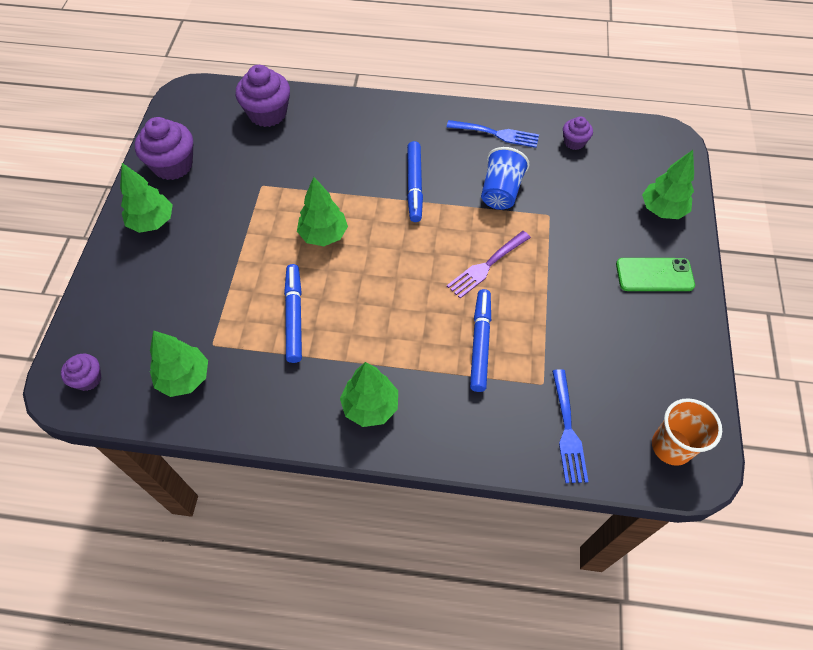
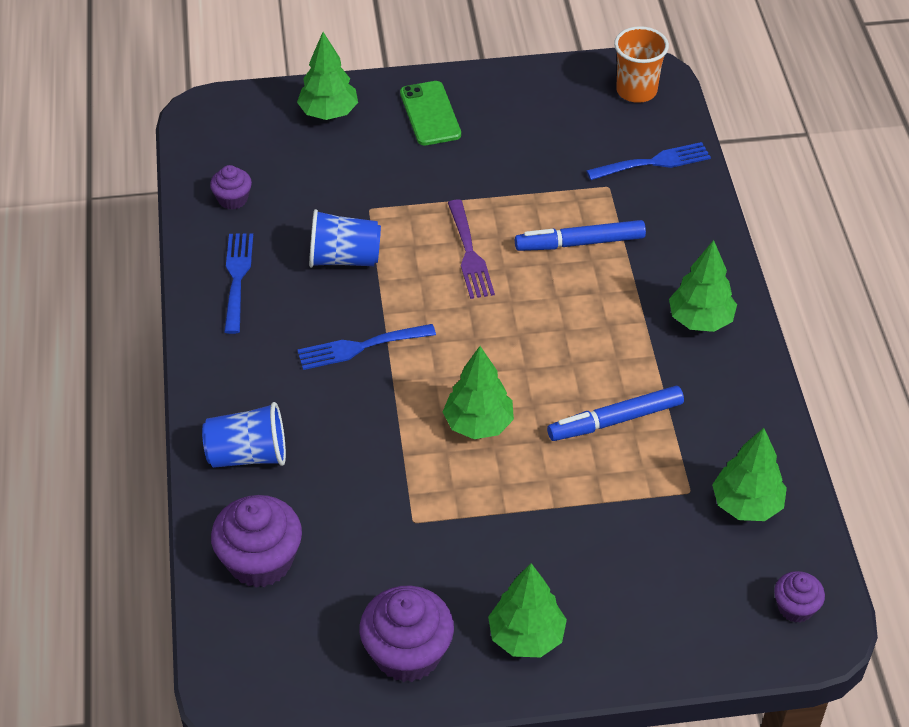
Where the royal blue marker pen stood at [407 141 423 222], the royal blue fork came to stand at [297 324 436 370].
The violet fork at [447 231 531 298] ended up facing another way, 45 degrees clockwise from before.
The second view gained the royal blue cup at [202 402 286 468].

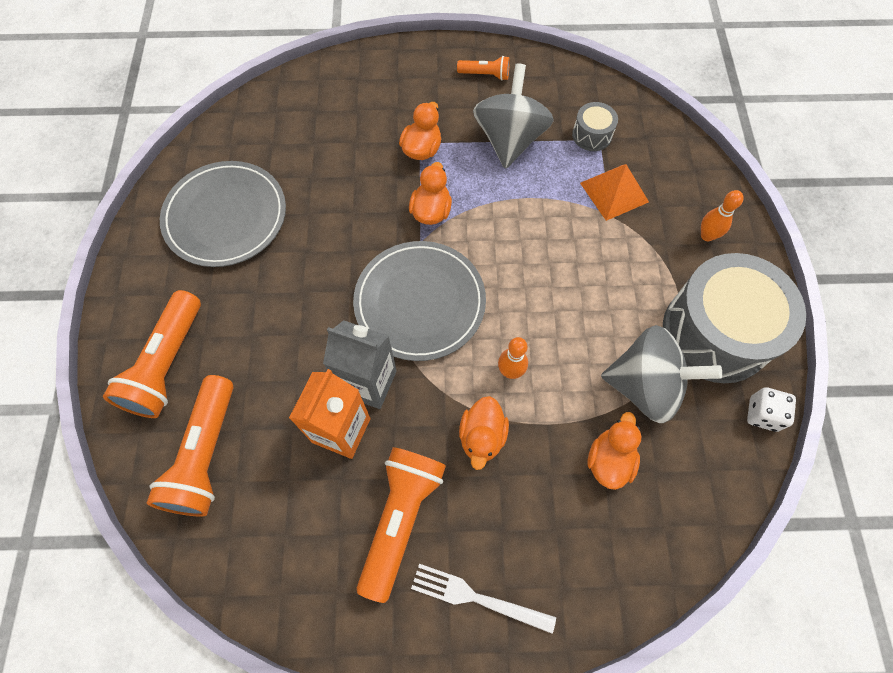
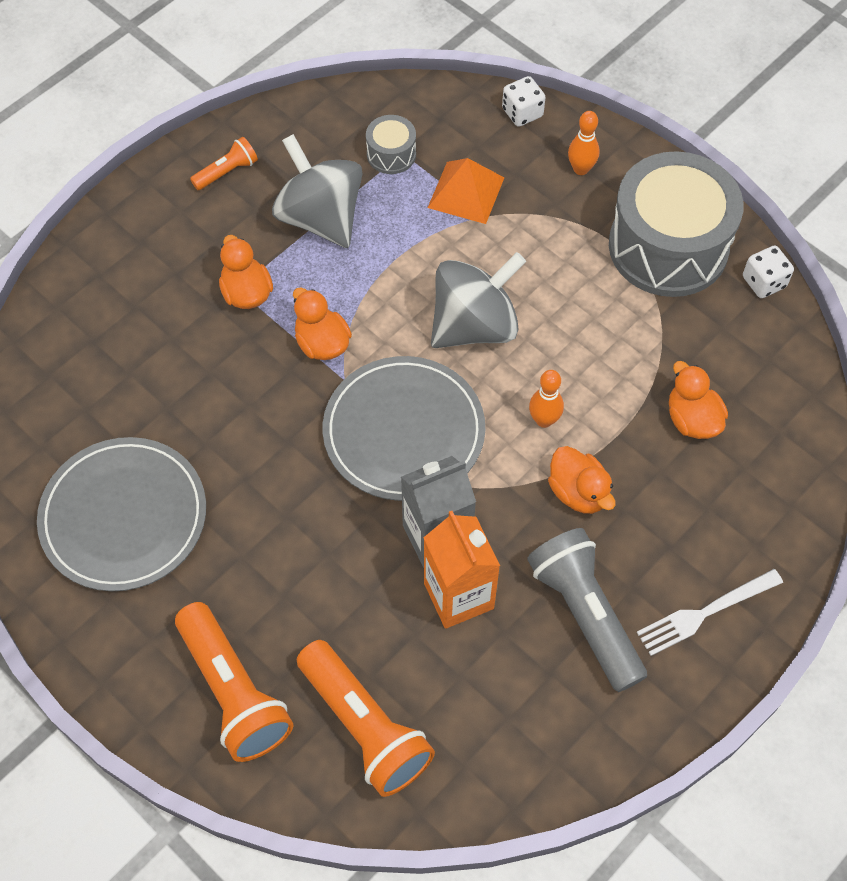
What was the orange-coloured flashlight at [357 447 446 603] turned into the ash-grey flashlight at [527 528 647 692].
The ash-grey whirligig ended up elsewhere, having gone from [601 325 722 423] to [431 252 526 348].
The second view gained the pure white die at [502 76 546 127].

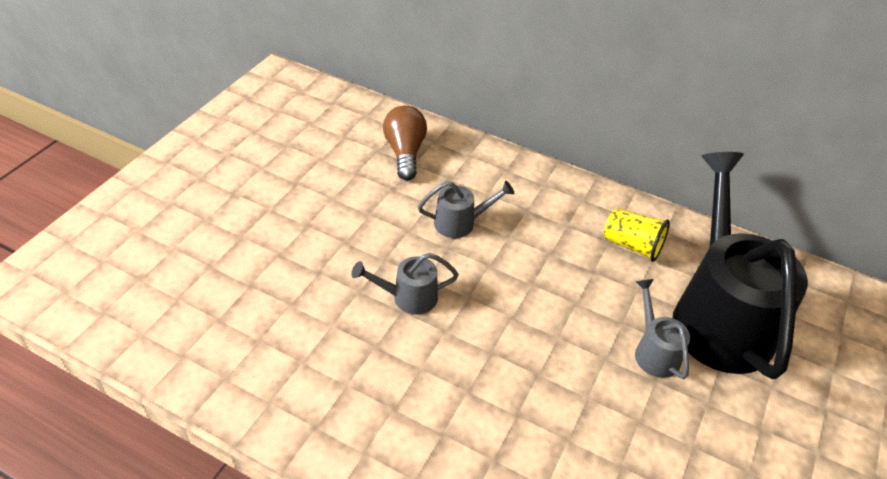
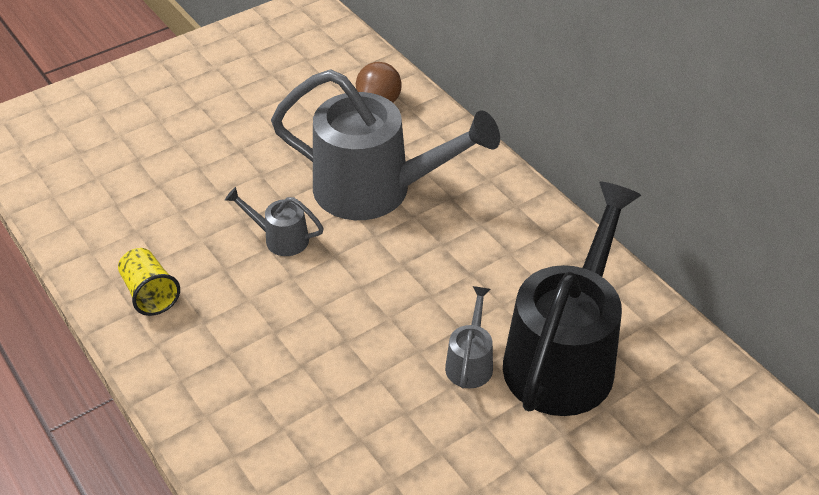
The size of the ash-grey sprinkling can at [418 181 515 238] changed by a factor of 2.32.
The yellow cup ended up elsewhere, having gone from [604 208 670 262] to [118 248 180 316].

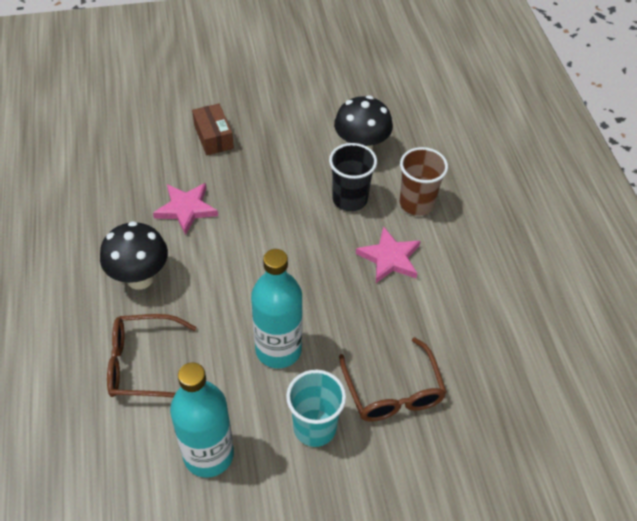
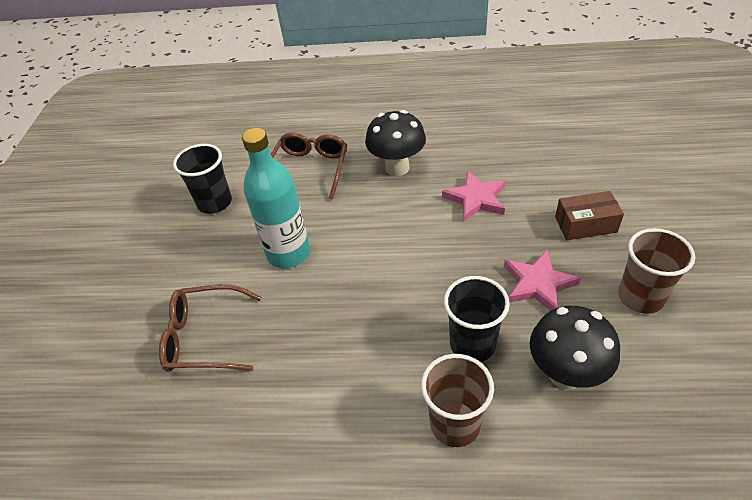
Where the teal bottle stood at [170 362 234 478], the ebony cup came to stand at [173 144 232 214].
The second view lost the teal cup at [286 370 346 447].
The rose-pink five-pointed star ended up elsewhere, having gone from [356 226 420 283] to [504 250 581 311].
The second view gained the brown cup at [618 228 695 314].

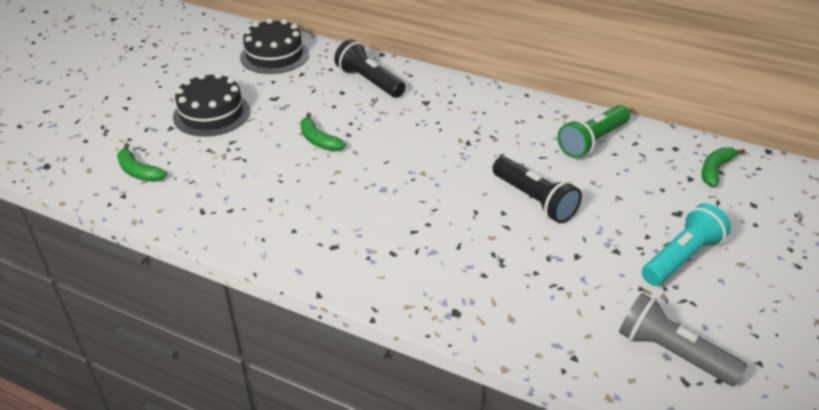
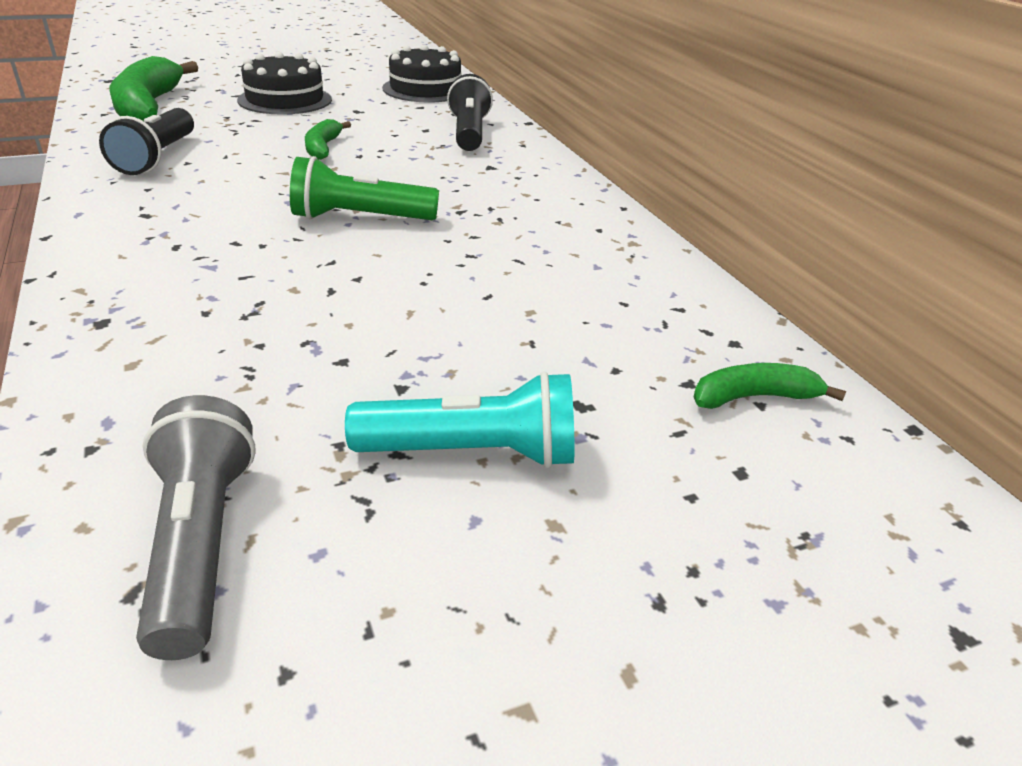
The size of the green banana fruit at [117 143 167 182] changed by a factor of 1.98.
The ebony flashlight ended up elsewhere, having gone from [492 157 582 223] to [99 108 194 175].
The green flashlight ended up elsewhere, having gone from [557 105 630 158] to [290 156 439 220].

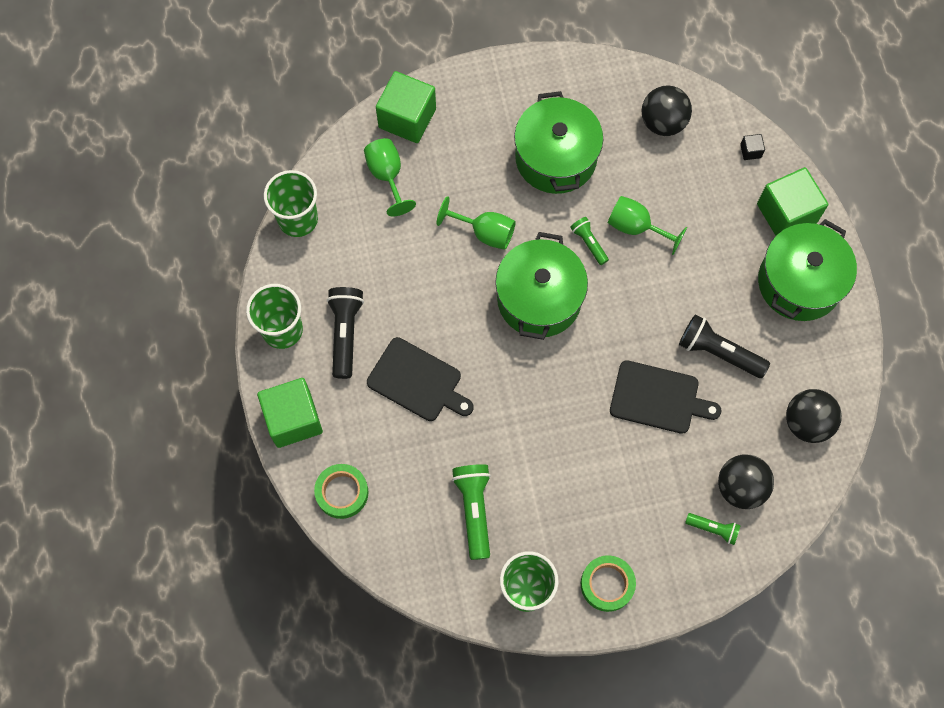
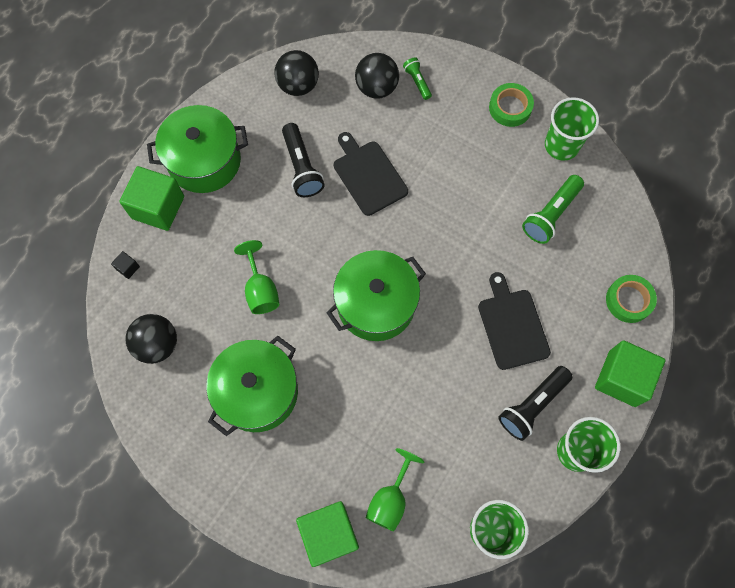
The second view lost the green goblet at [436 196 516 250].
The second view lost the green flashlight at [570 217 609 265].

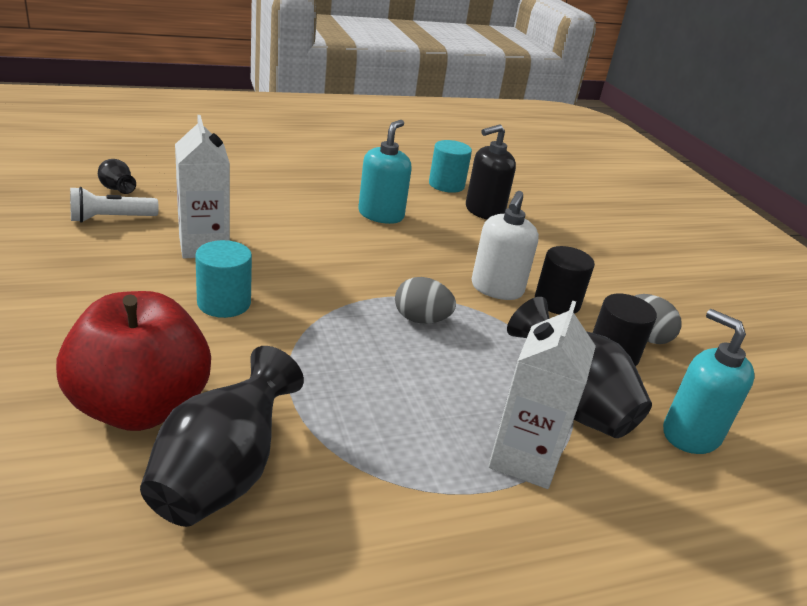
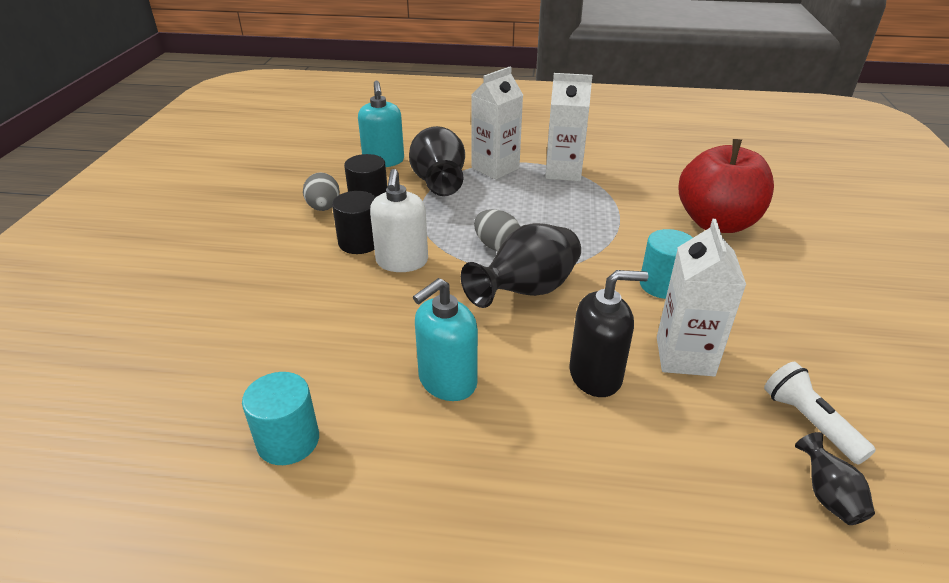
The pure white flashlight at [70 187 159 223] ended up facing another way, 120 degrees counterclockwise from before.
The ebony tall vase ended up elsewhere, having gone from [140 346 304 527] to [461 223 581 308].
The ebony pump bottle ended up elsewhere, having gone from [466 124 516 219] to [570 270 648 397].
The pure white pump bottle at [472 191 539 300] ended up facing another way, 135 degrees clockwise from before.
The second view gained the pure white milk carton at [545 73 592 181].

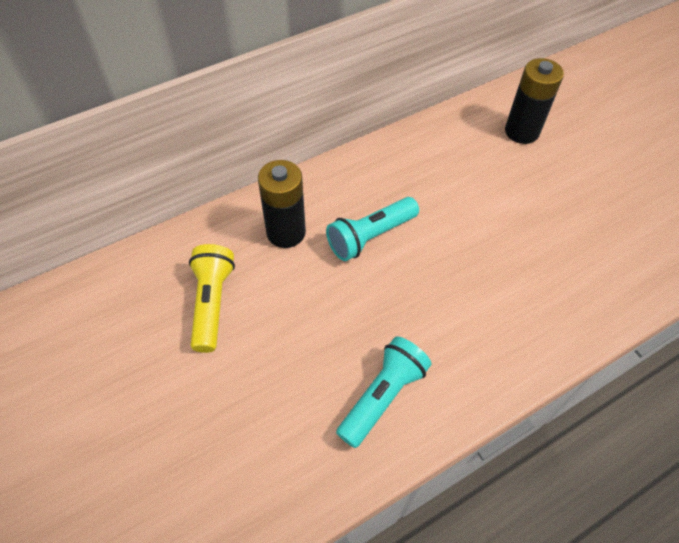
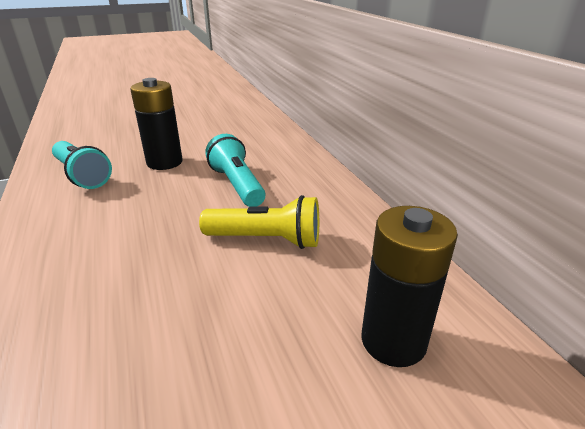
The yellow flashlight ended up elsewhere, having gone from [189 244 235 353] to [199 195 319 249].
The ebony power cell ended up elsewhere, having gone from [258 160 306 248] to [130 78 183 170].

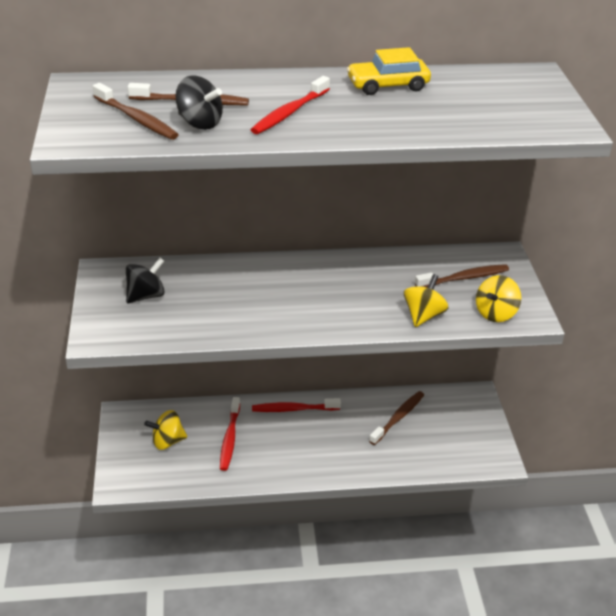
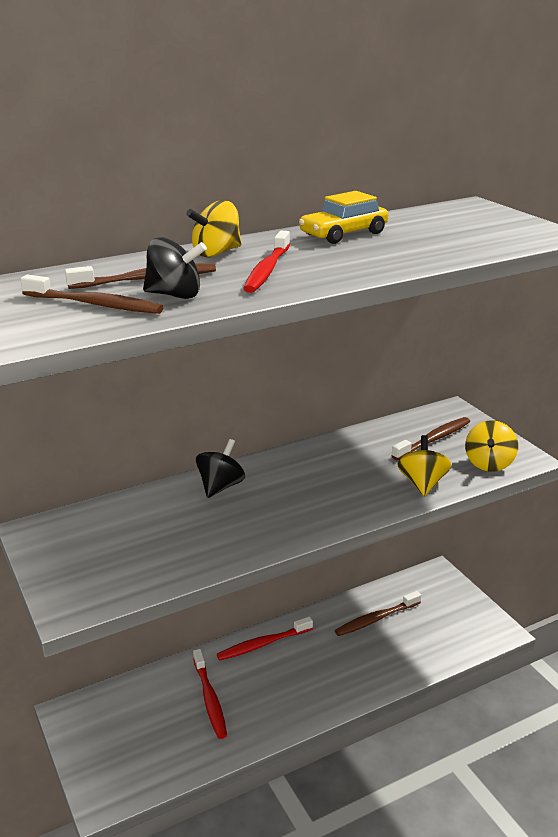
The ebony whirligig ended up elsewhere, having gone from [126 258 165 303] to [196 439 245 498].
The yellow whirligig ended up elsewhere, having gone from [144 410 187 450] to [186 200 242 257].
The brown toothbrush at [369 391 424 445] ended up facing another way, 135 degrees counterclockwise from before.

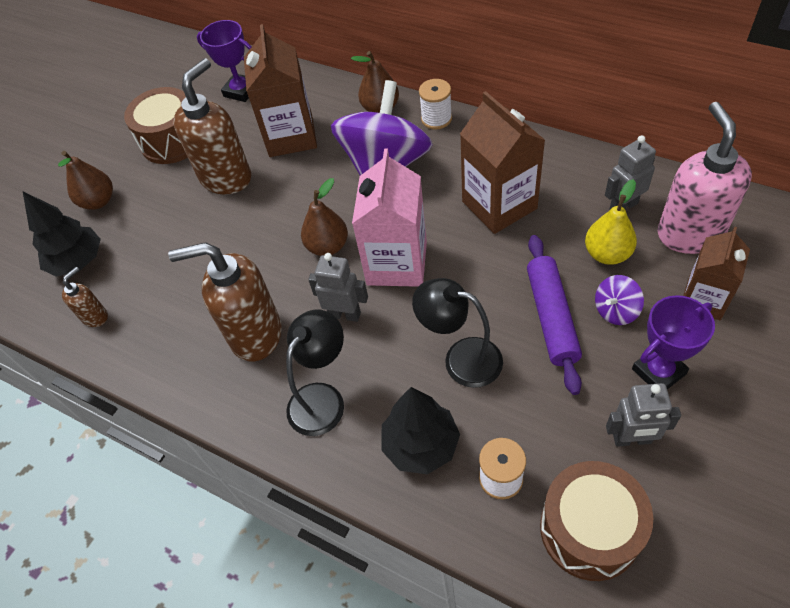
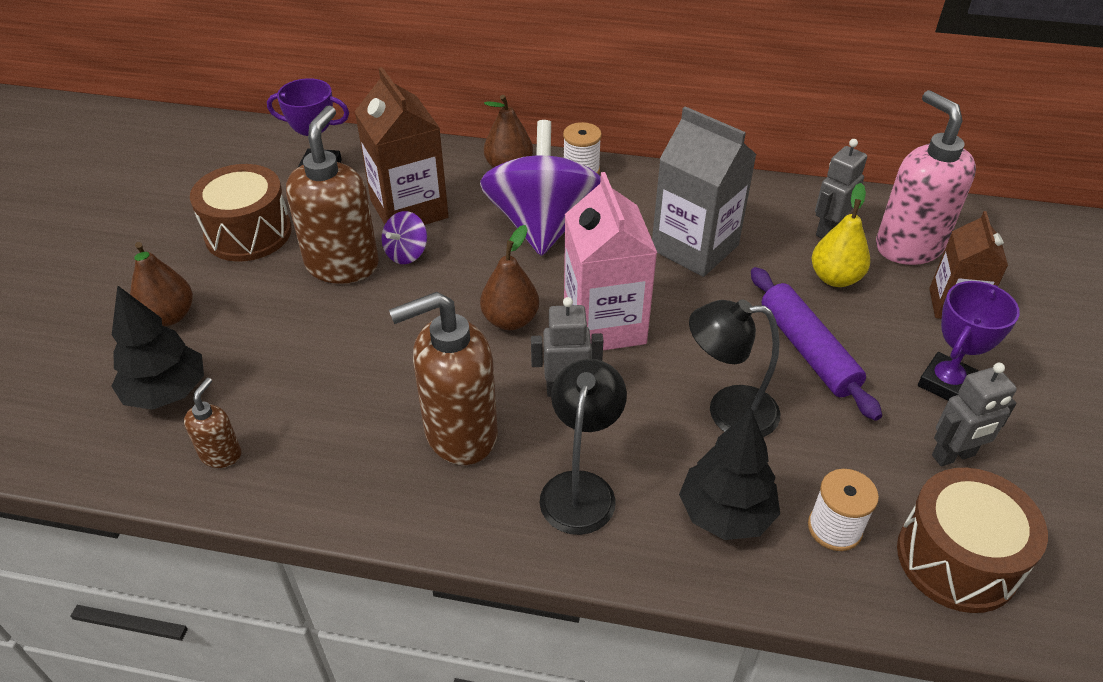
What was the brown milk carton at [460 91 545 234] turned into the ash-grey milk carton at [652 106 757 277].
The violet whirligig ended up elsewhere, having gone from [595 275 644 325] to [382 211 427 264].

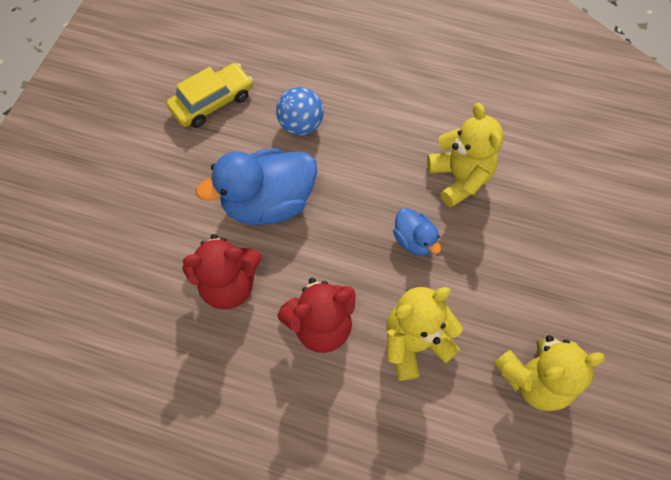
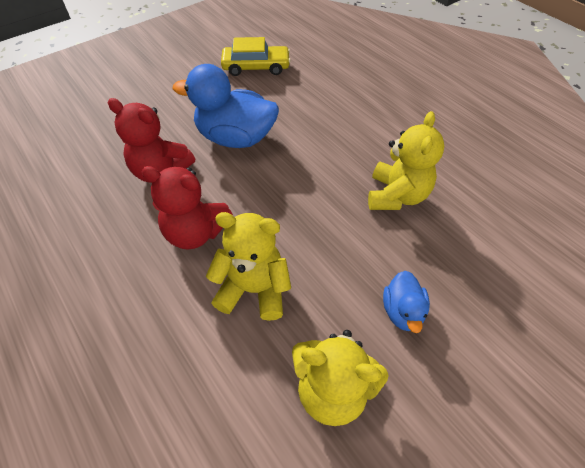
The second view lost the royal blue sphere at [276 87 324 135].
The royal blue duck ended up elsewhere, having gone from [393 208 441 256] to [383 271 430 333].

